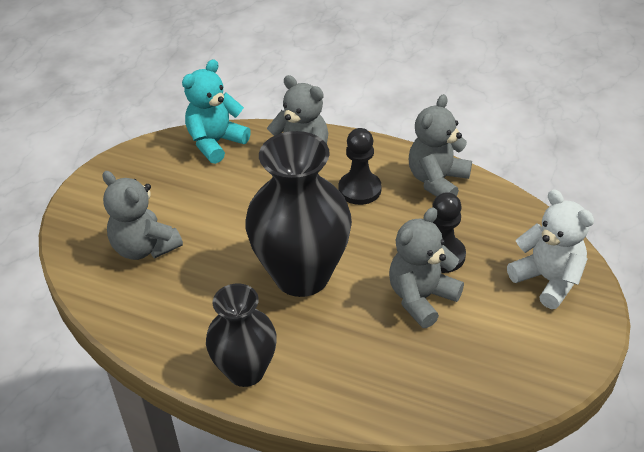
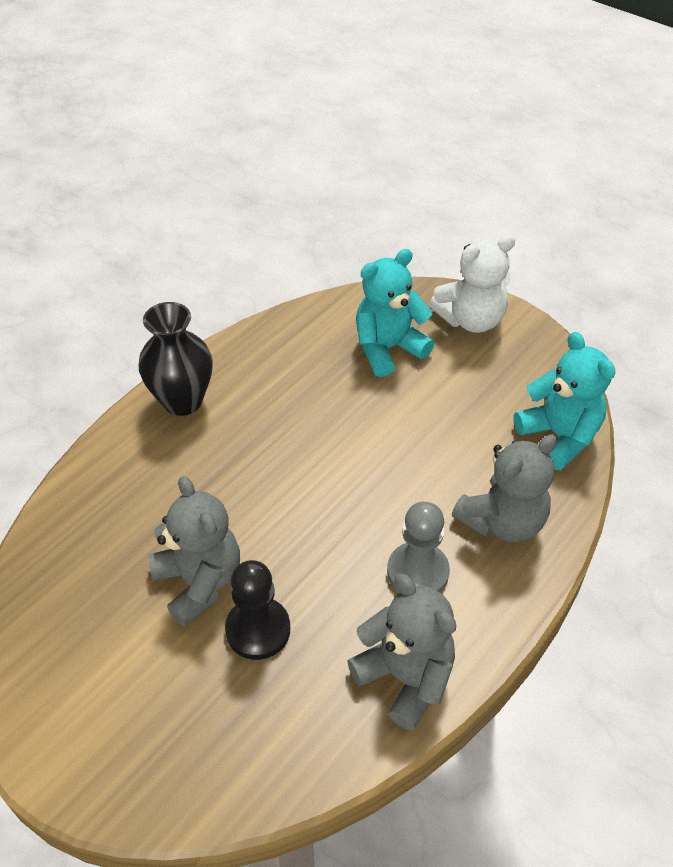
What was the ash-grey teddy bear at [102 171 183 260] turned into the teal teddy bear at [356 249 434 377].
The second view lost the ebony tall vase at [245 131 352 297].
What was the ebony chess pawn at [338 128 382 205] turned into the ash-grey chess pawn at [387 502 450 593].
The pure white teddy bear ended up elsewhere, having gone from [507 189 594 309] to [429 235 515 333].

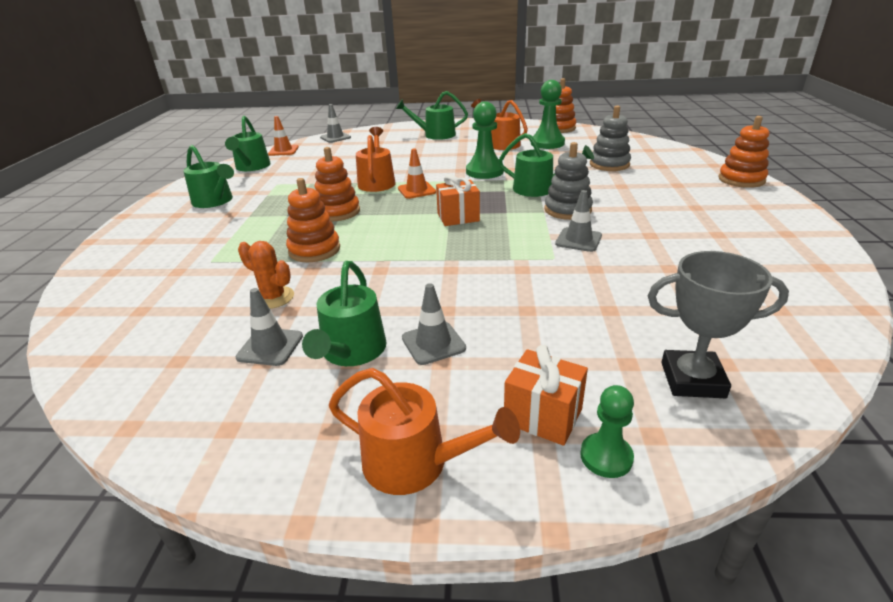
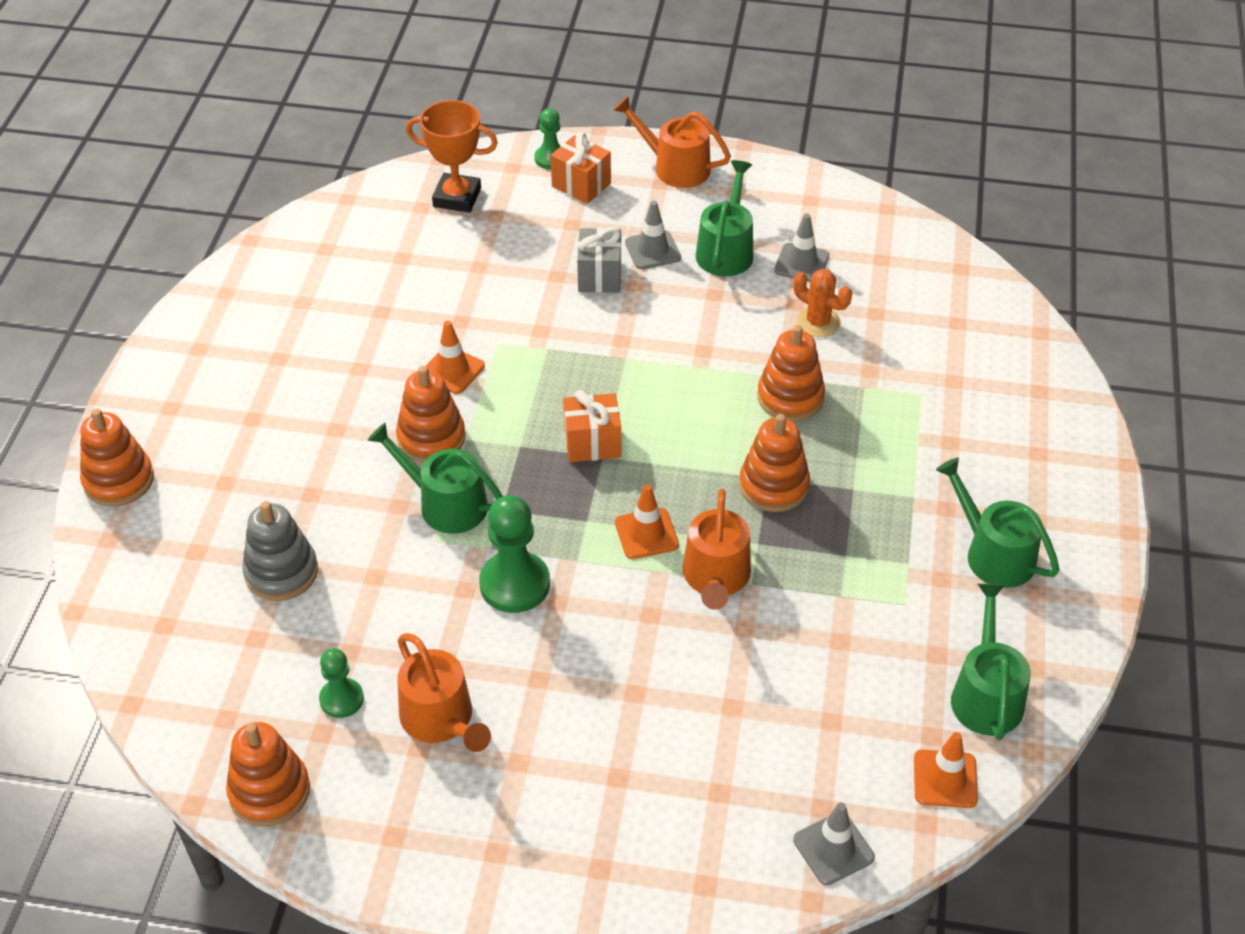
The second view lost the green sprinkling can at [396 91 468 140].
The size of the green chess pawn at [531 80 565 149] changed by a factor of 0.59.
What was the ash-grey stacking rings at [544 142 593 220] turned into the orange-coloured stacking rings at [396 366 466 463].
What was the ash-grey safety cone at [555 190 602 252] turned into the orange-coloured safety cone at [426 321 485 394].
What was the ash-grey prize cup at [648 251 789 398] turned into the orange-coloured prize cup at [406 100 498 213].
The second view gained the ash-grey present at [577 227 621 293].

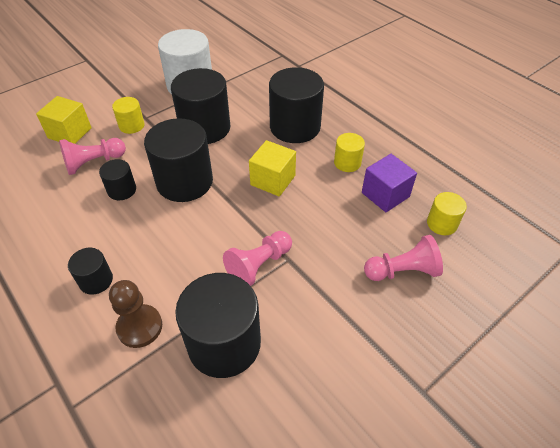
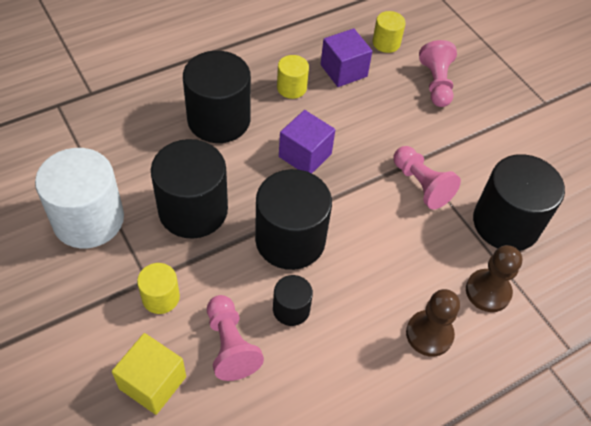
Where the ebony cylinder stood at [68 248 113 295], the brown chess pawn came to stand at [406 289 460 357].
What was the yellow solid cube at [249 140 296 197] turned into the violet solid cube at [279 110 335 173].

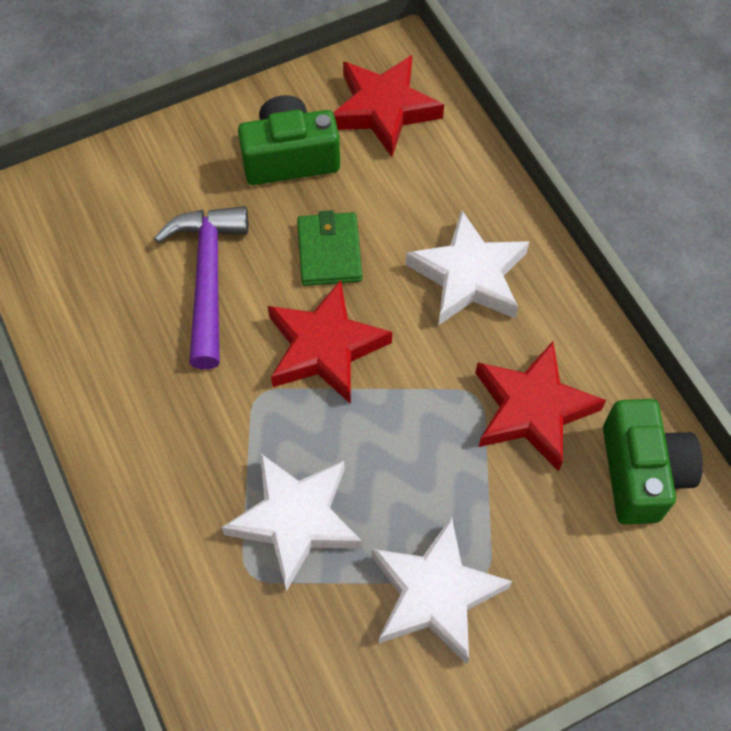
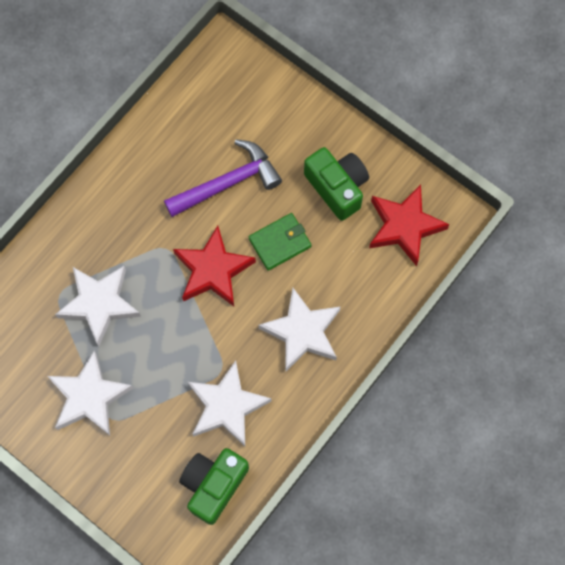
What was the scarlet five-pointed star at [475 341 606 471] turned into the pure white five-pointed star at [188 361 272 446].
The green camera at [603 399 703 524] ended up facing another way, 150 degrees clockwise from before.

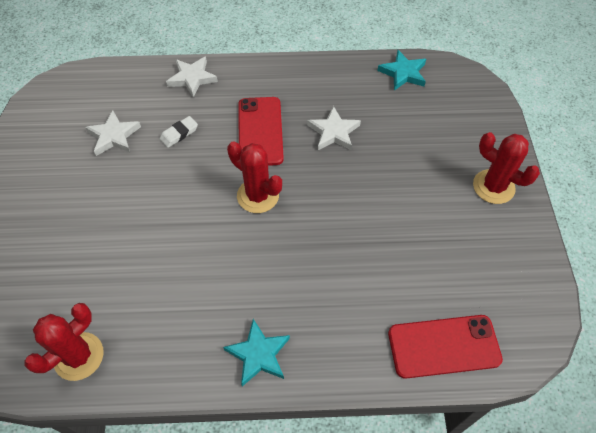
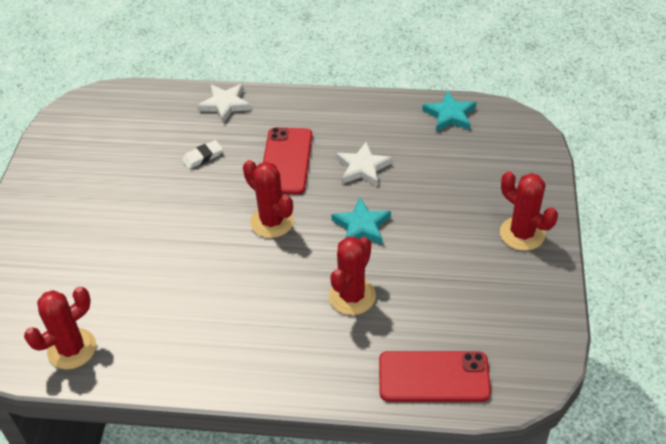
The second view lost the pure white five-pointed star at [85 110 141 156].
The teal five-pointed star ended up elsewhere, having gone from [223 319 290 386] to [331 197 391 244].
The second view gained the scarlet cactus at [329 237 376 315].

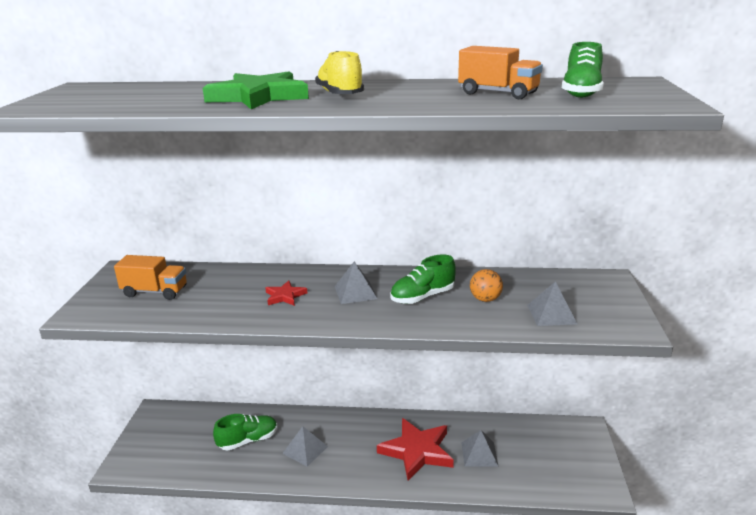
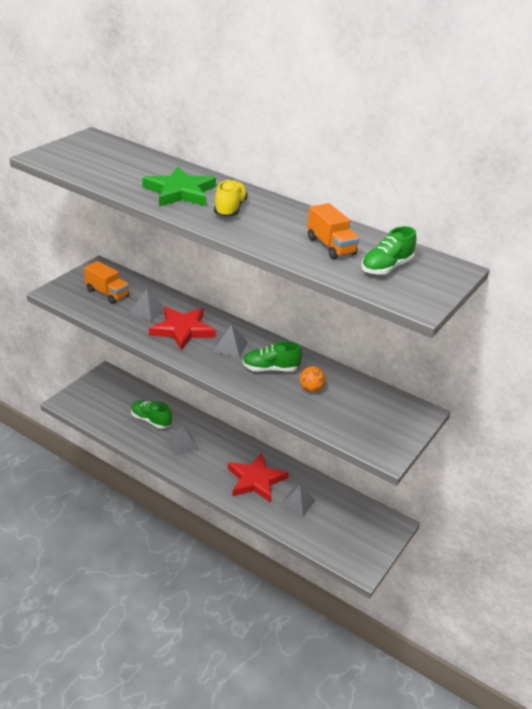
The green shoe at [213 414 277 451] ended up facing another way, 150 degrees counterclockwise from before.
The size of the scarlet five-pointed star at [265 281 307 306] changed by a factor of 2.03.
The ash-grey pyramid ended up elsewhere, having gone from [527 281 577 326] to [129 289 164 321].

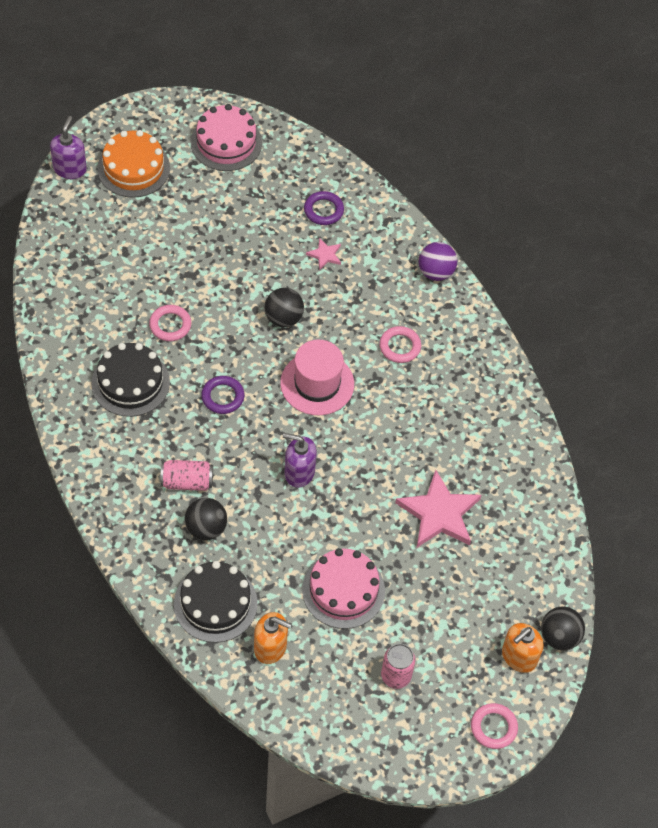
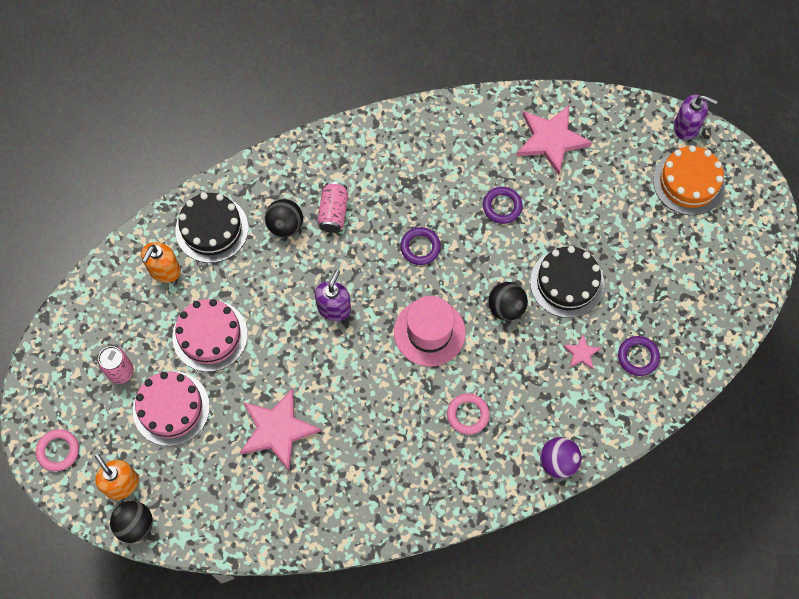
The ebony layer cake ended up elsewhere, having gone from [91 343 170 417] to [530 246 604 318].
What was the rose-pink ring at [149 305 192 341] turned into the violet ring at [483 187 523 224].
The rose-pink layer cake ended up elsewhere, having gone from [191 104 262 171] to [133 371 210 446].
The second view gained the rose-pink five-pointed star at [517 105 592 175].

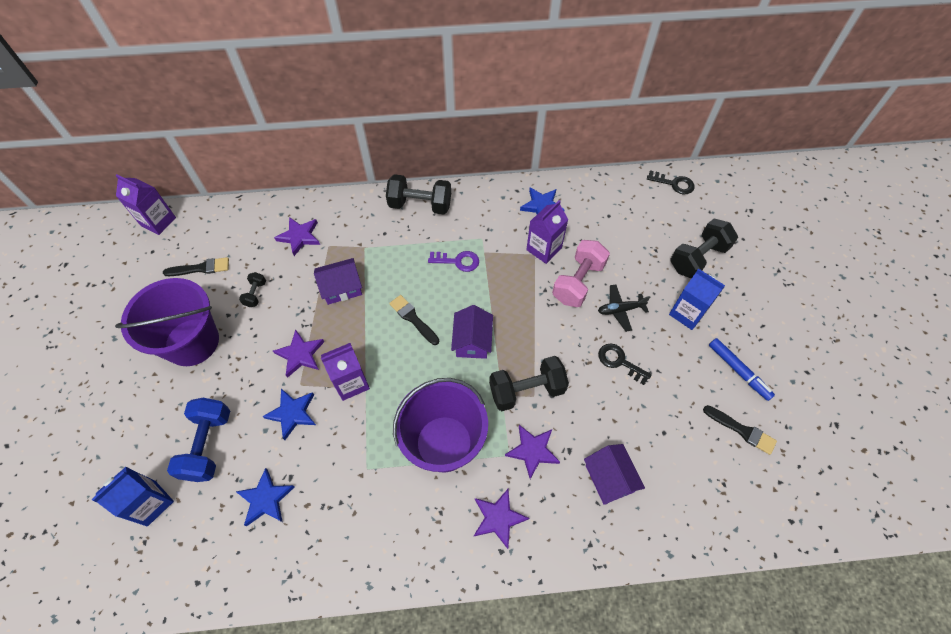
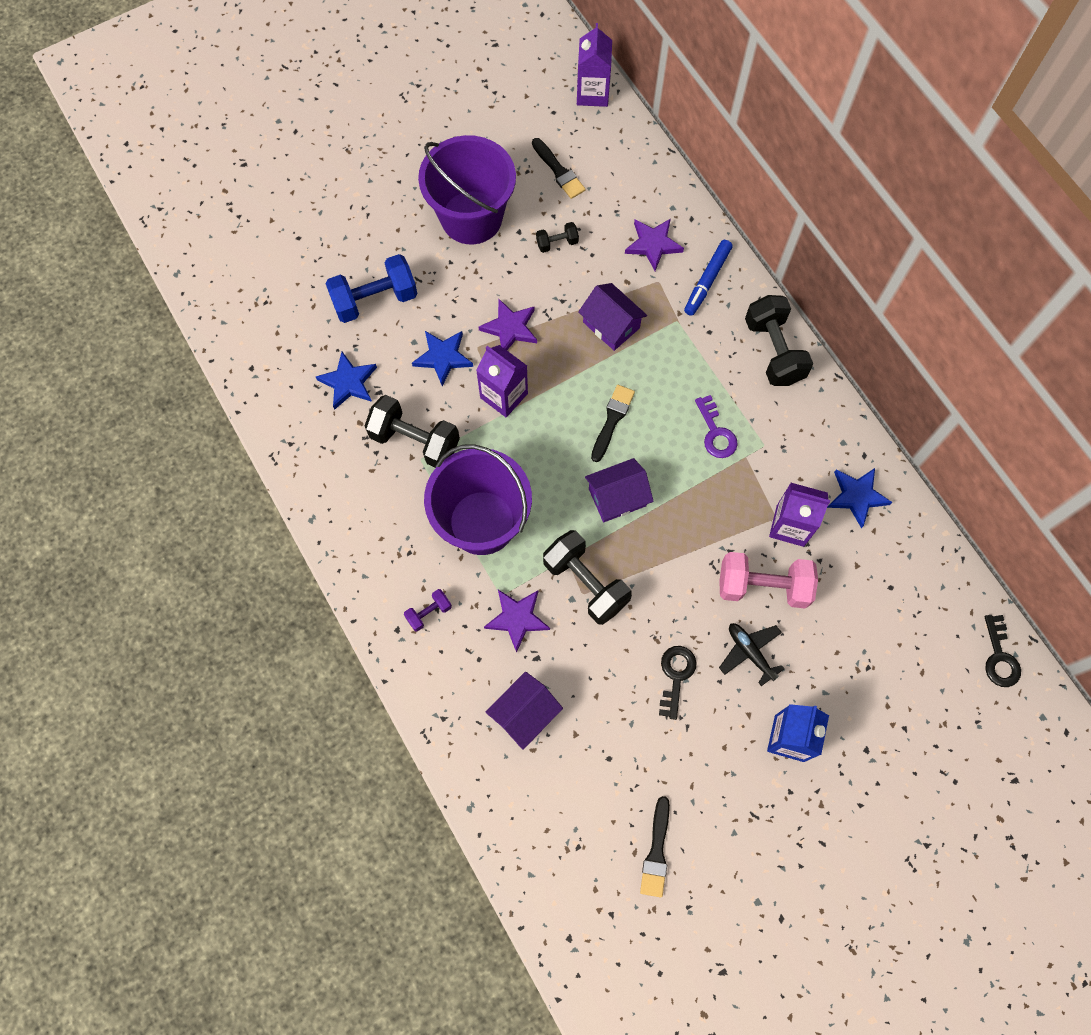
The second view lost the royal blue milk carton at [92 467 174 526].
Where the violet five-pointed star stood at [474 489 529 549], the violet hand weight came to stand at [404 589 452 632].
The ebony hand weight ended up elsewhere, having gone from [670 219 738 278] to [365 395 460 467].
The royal blue marker pen ended up elsewhere, having gone from [709 338 775 401] to [684 240 733 316].

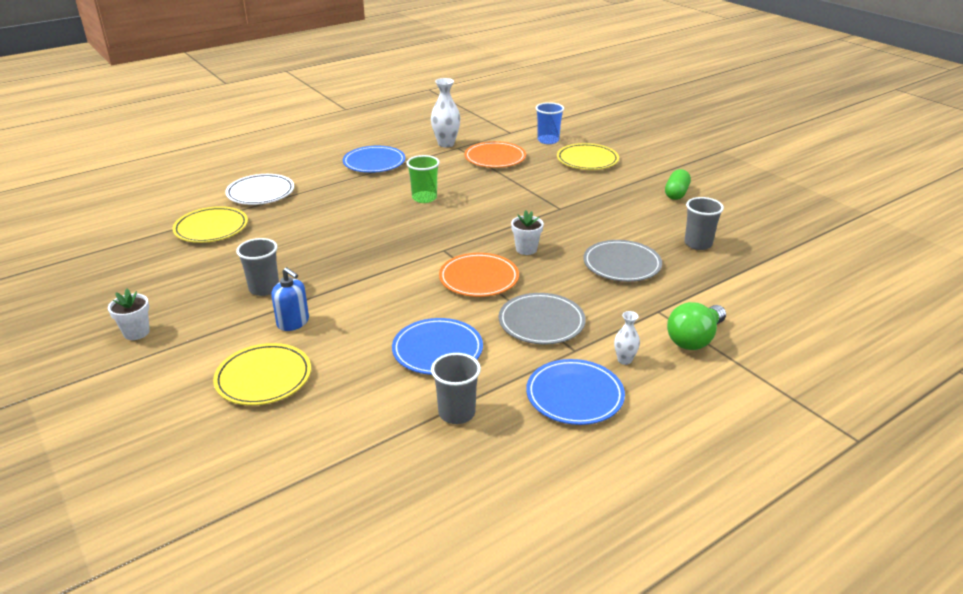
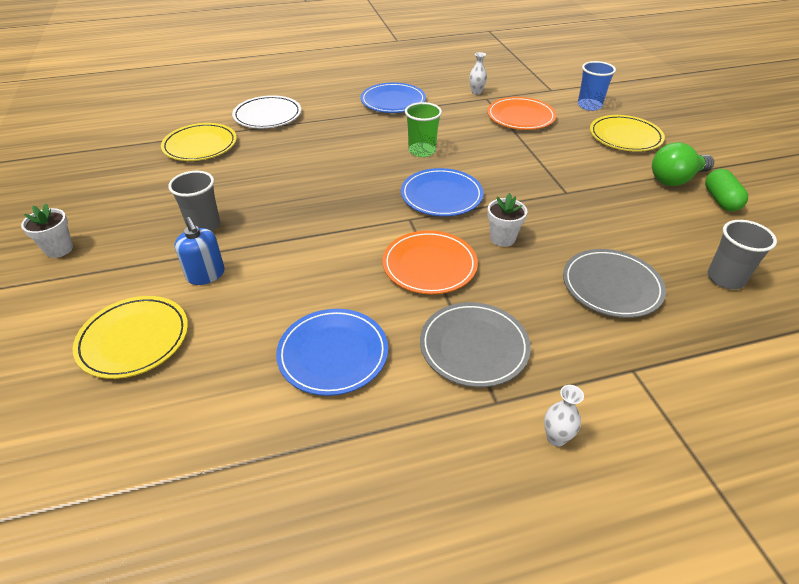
The size of the pure white tall vase at [431 78 460 147] changed by a factor of 0.55.
The second view lost the ash-grey cup at [431 353 481 424].
The royal blue plate ended up elsewhere, having gone from [526 359 625 425] to [401 168 483 216].
The green pill shape at [665 169 691 200] ended up facing another way, 45 degrees counterclockwise from before.
The green bulb ended up elsewhere, having gone from [667 302 726 350] to [652 142 714 186].

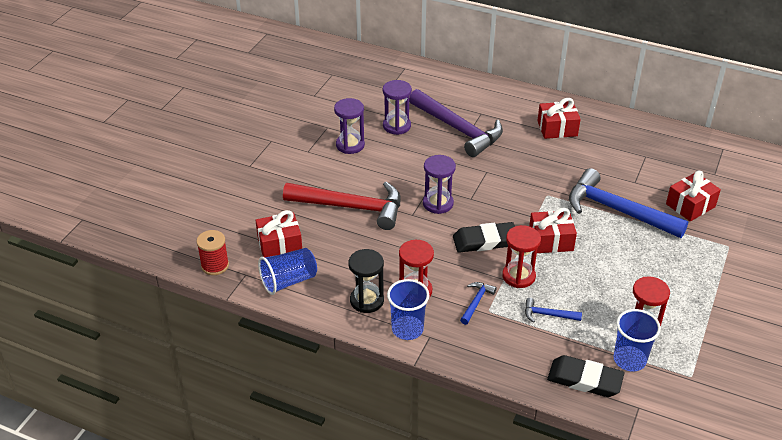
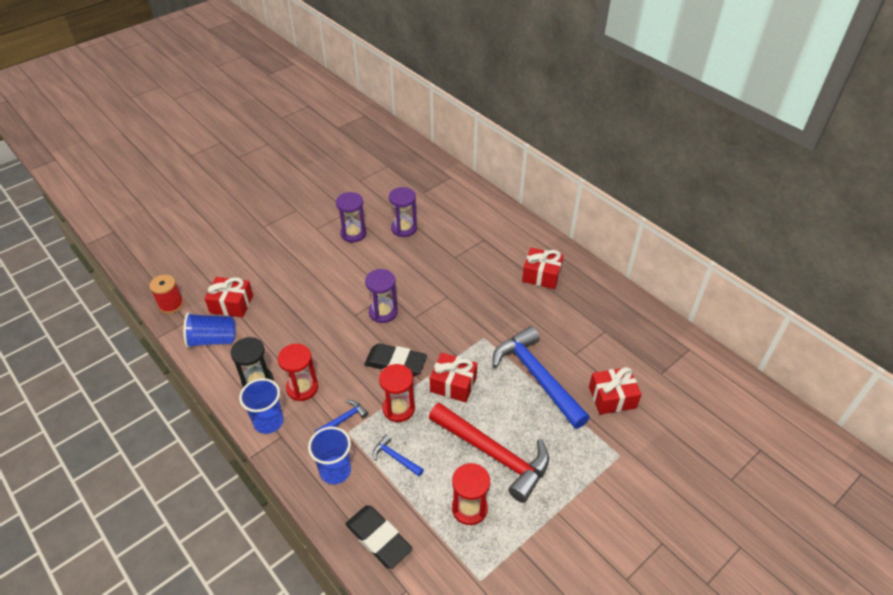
The scarlet carpenter's hammer ended up elsewhere, having gone from [283 182 401 230] to [429 403 549 503].
The second view lost the violet carpenter's hammer at [409 89 503 157].
The royal blue cup ended up elsewhere, having gone from [613 309 661 372] to [308 427 351 484].

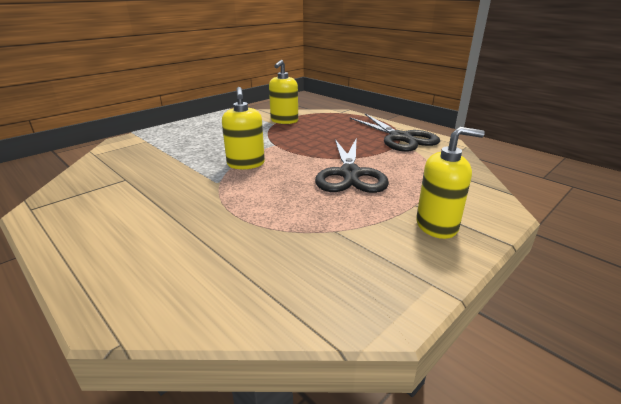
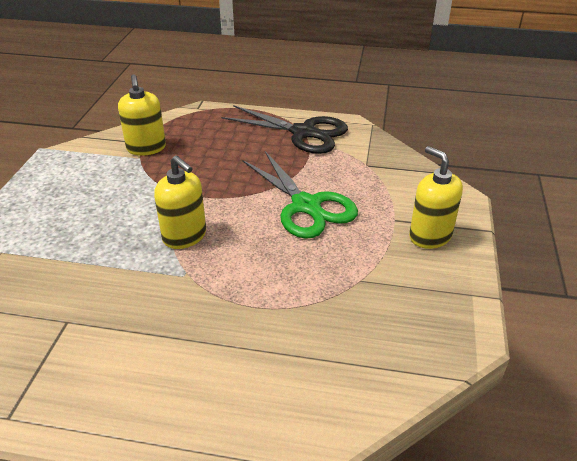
What was the ebony pair of scissors at [315 138 389 193] turned into the green pair of scissors at [242 151 358 239].
The yellow pump bottle at [416 127 485 239] ended up facing another way, 90 degrees counterclockwise from before.

